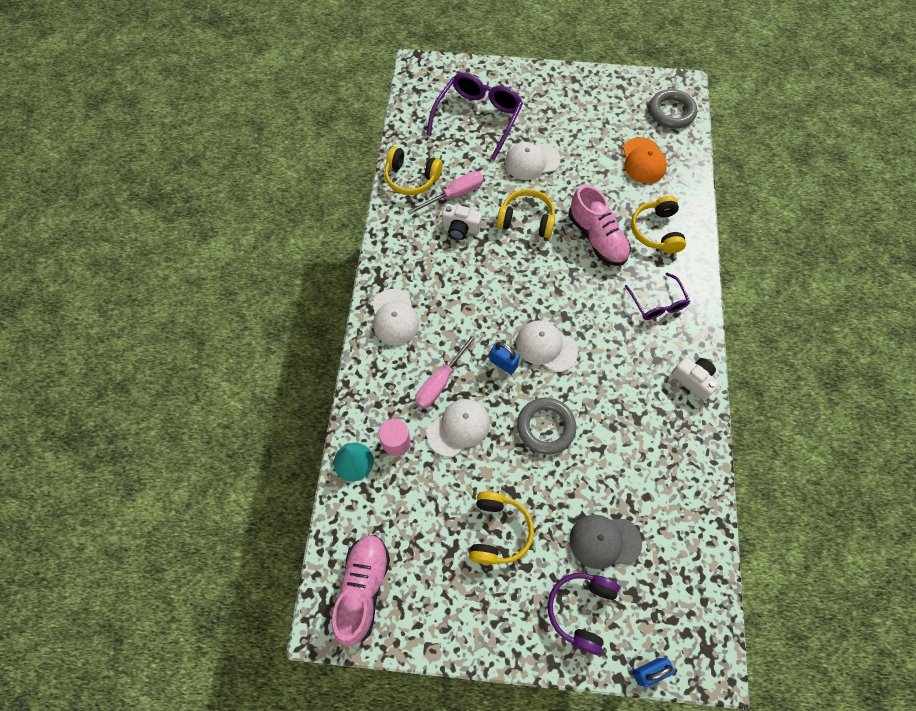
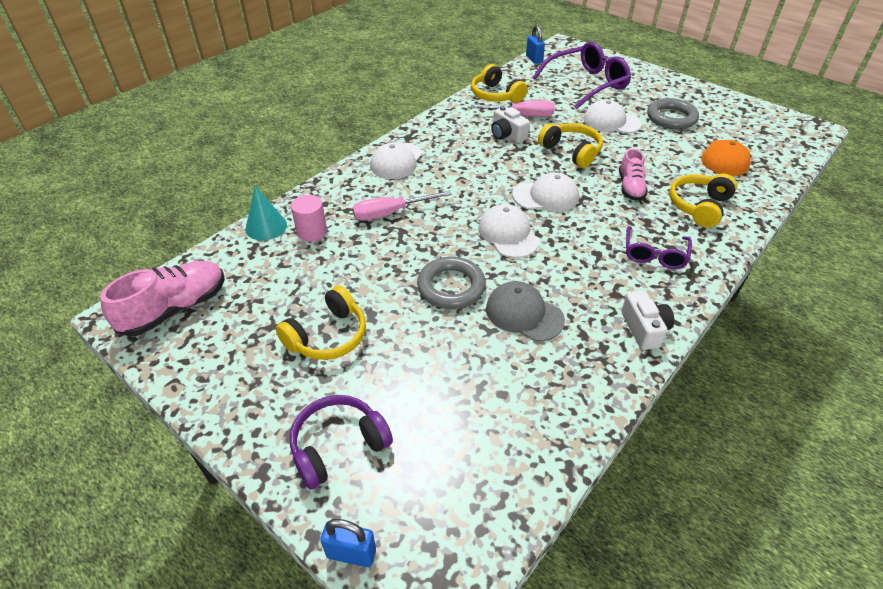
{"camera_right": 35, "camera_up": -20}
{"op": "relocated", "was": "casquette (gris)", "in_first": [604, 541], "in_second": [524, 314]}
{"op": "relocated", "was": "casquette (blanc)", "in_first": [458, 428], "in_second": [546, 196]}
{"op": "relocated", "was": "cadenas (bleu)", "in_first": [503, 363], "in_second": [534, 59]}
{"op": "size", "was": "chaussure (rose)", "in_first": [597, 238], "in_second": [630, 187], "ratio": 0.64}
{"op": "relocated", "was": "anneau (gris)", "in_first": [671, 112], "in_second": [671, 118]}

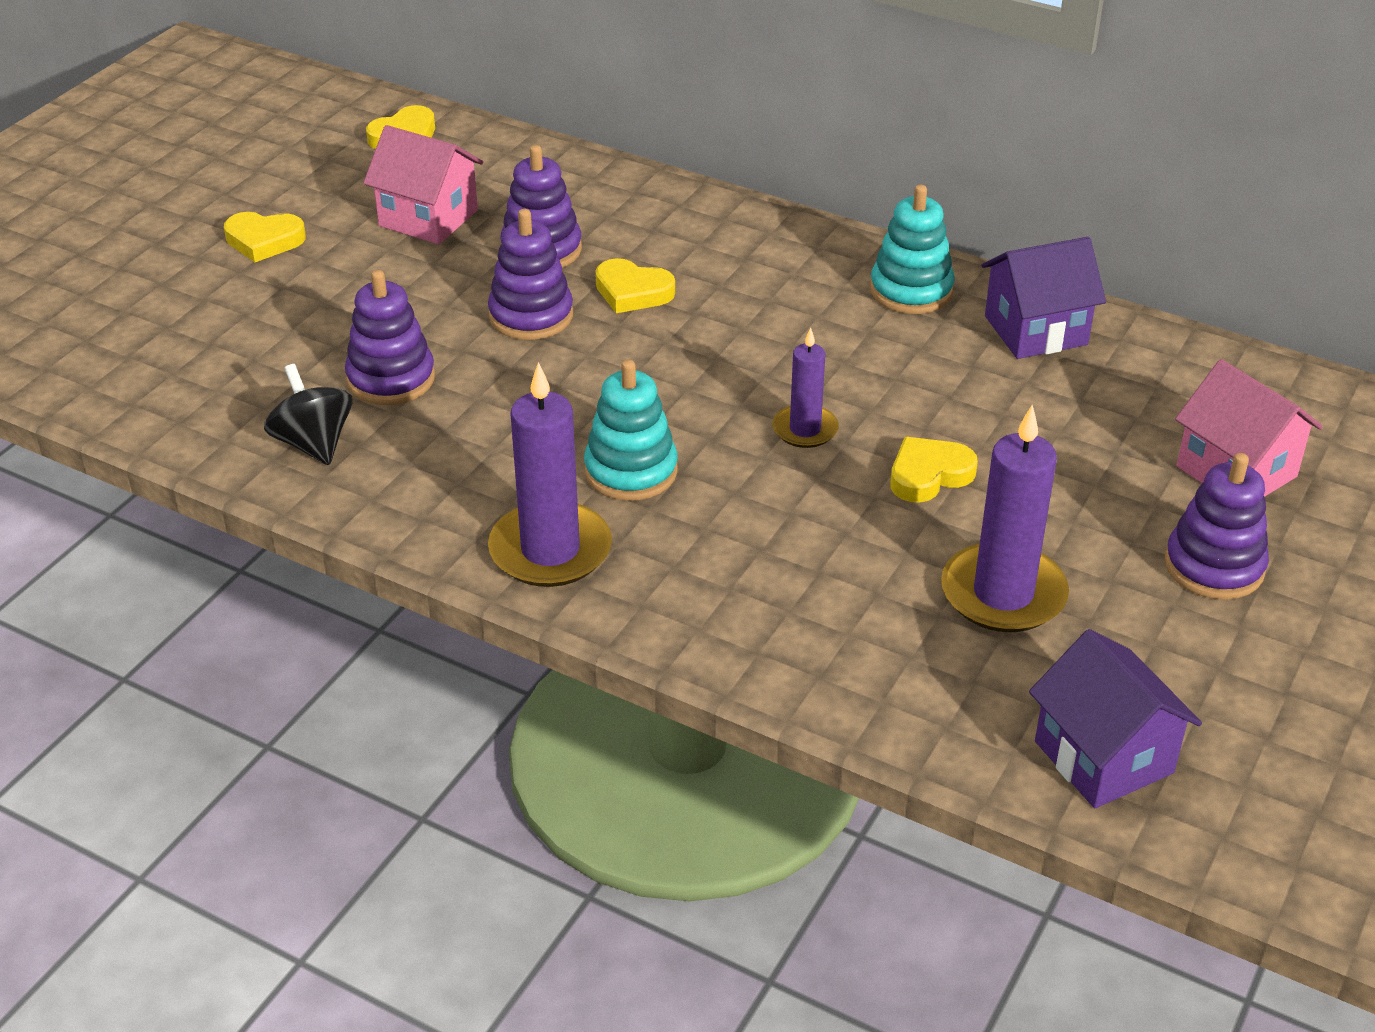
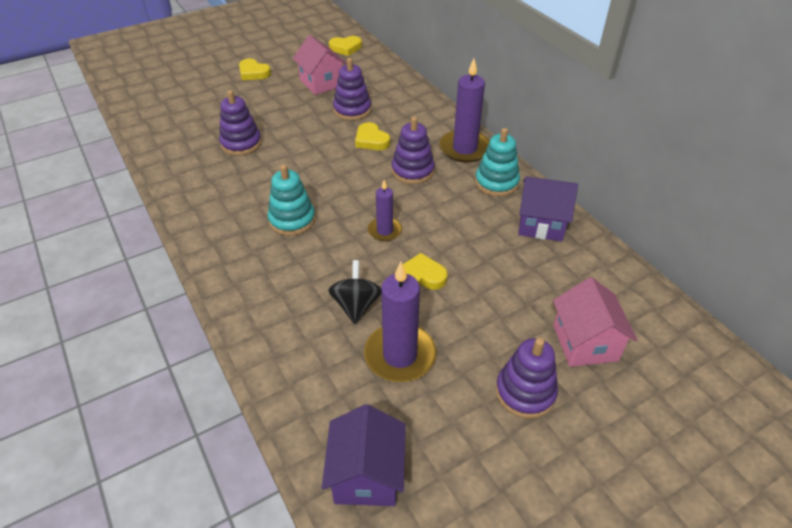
{"camera_right": 30, "camera_up": 5}
{"op": "relocated", "was": "toupie (noir)", "in_first": [314, 443], "in_second": [356, 305]}
{"op": "relocated", "was": "jouet à empiler (violet)", "in_first": [531, 315], "in_second": [412, 171]}
{"op": "relocated", "was": "bougie (violet)", "in_first": [550, 550], "in_second": [464, 149]}

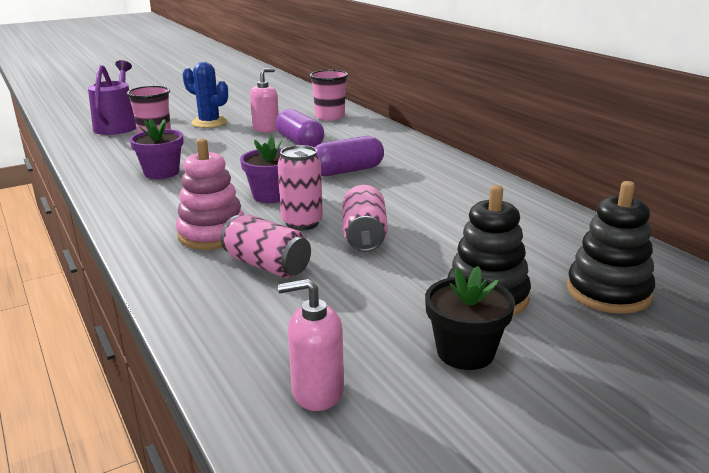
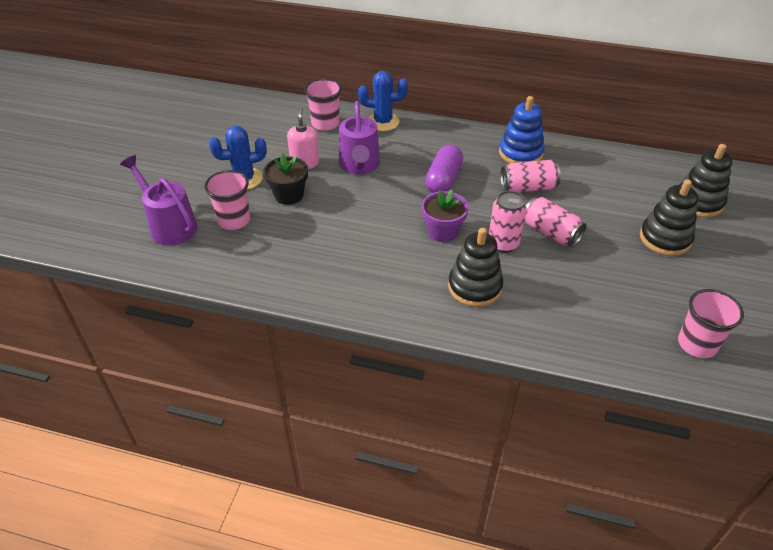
{"camera_right": -45, "camera_up": 20}
{"op": "relocated", "was": "pot de fleurs (noir)", "in_first": [465, 352], "in_second": [289, 195]}
{"op": "exchanged", "was": "gélule (violet)", "now": "arrosoir (violet)", "in_first": [300, 142], "in_second": [359, 166]}
{"op": "appeared", "now": "cactus (bleu)", "in_second": [383, 122]}
{"op": "colour", "was": "jouet à empiler (rose)", "now": "jouet à empiler (noir)", "in_first": [212, 234], "in_second": [474, 287]}
{"op": "appeared", "now": "jouet à empiler (bleu)", "in_second": [520, 153]}
{"op": "relocated", "was": "canette (rose)", "in_first": [267, 265], "in_second": [528, 187]}
{"op": "exchanged", "was": "distributeur de savon (rose)", "now": "gobelet (rose)", "in_first": [317, 391], "in_second": [697, 344]}
{"op": "missing", "was": "pot de fleurs (violet)", "in_first": [161, 173]}

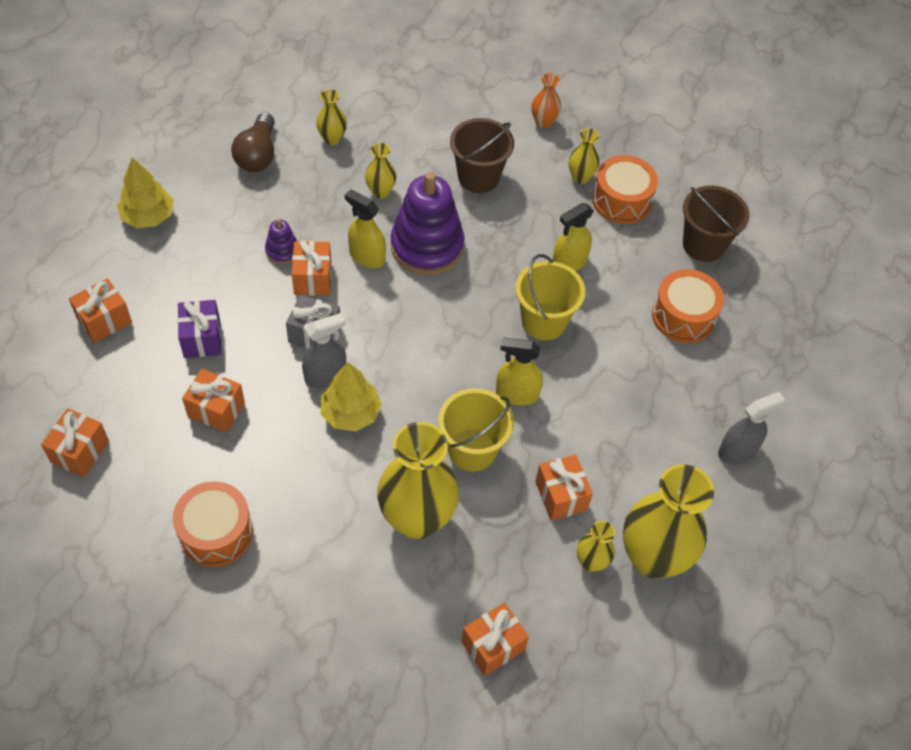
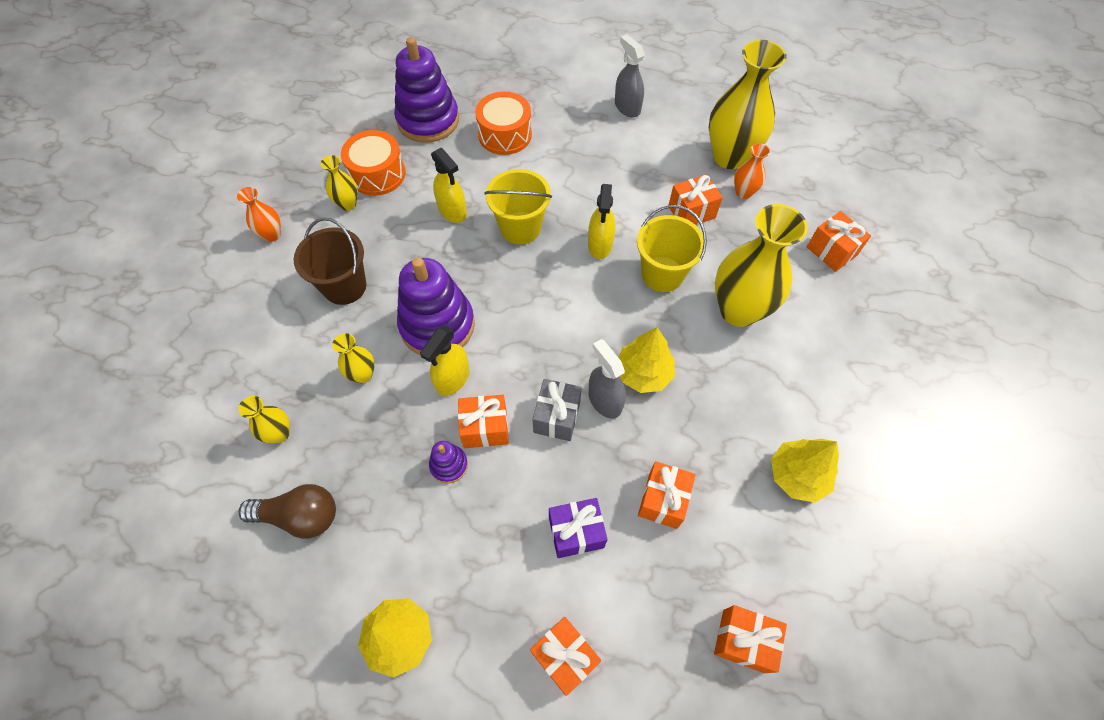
{"camera_right": -90, "camera_up": 5}
{"op": "exchanged", "was": "seau (marron)", "now": "jouet à empiler (violet)", "in_first": [703, 245], "in_second": [428, 120]}
{"op": "colour", "was": "vase (jaune)", "now": "vase (orange)", "in_first": [591, 562], "in_second": [743, 192]}
{"op": "exchanged", "was": "tambour (orange)", "now": "arbre (jaune)", "in_first": [216, 532], "in_second": [797, 475]}

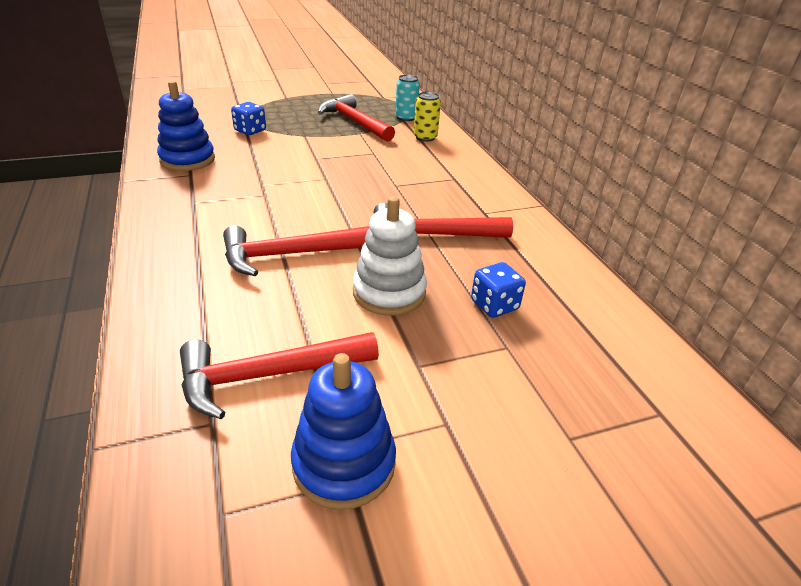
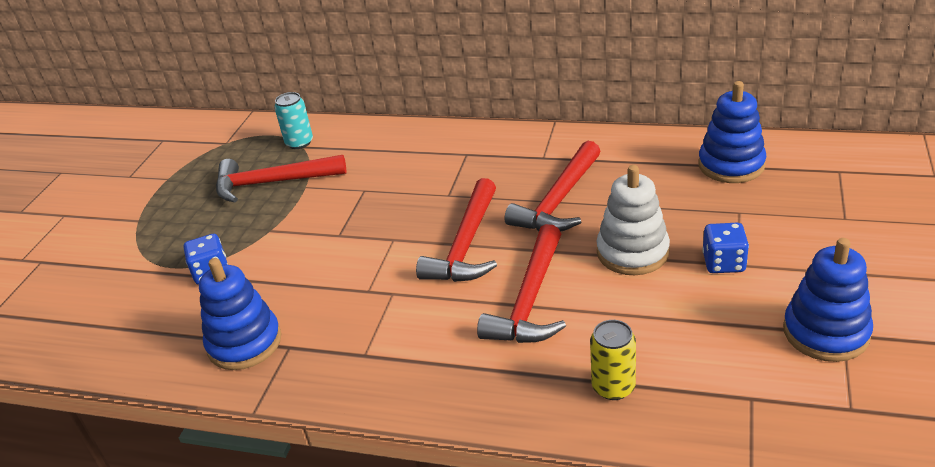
{"camera_right": -50, "camera_up": 0}
{"op": "relocated", "was": "marteau (rouge)", "in_first": [268, 375], "in_second": [466, 245]}
{"op": "relocated", "was": "canette (jaune)", "in_first": [425, 137], "in_second": [613, 387]}
{"op": "appeared", "now": "jouet à empiler (bleu)", "in_second": [731, 165]}
{"op": "relocated", "was": "dé (bleu)", "in_first": [494, 305], "in_second": [723, 263]}

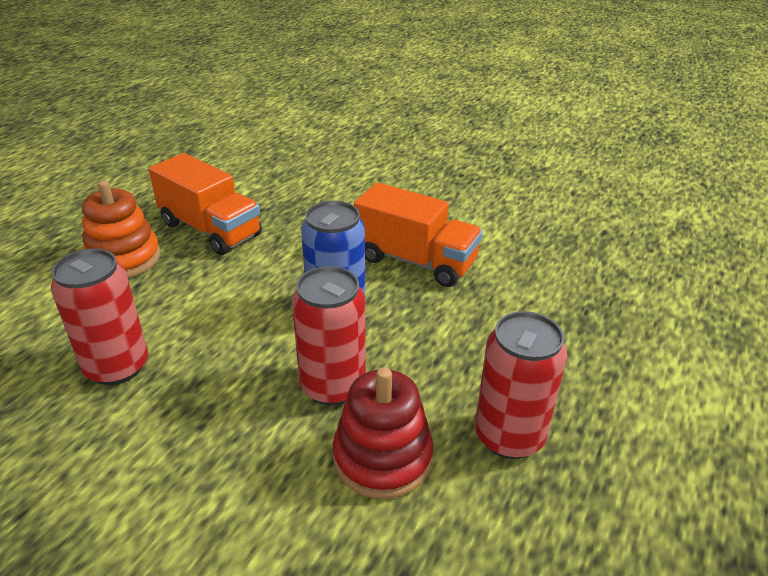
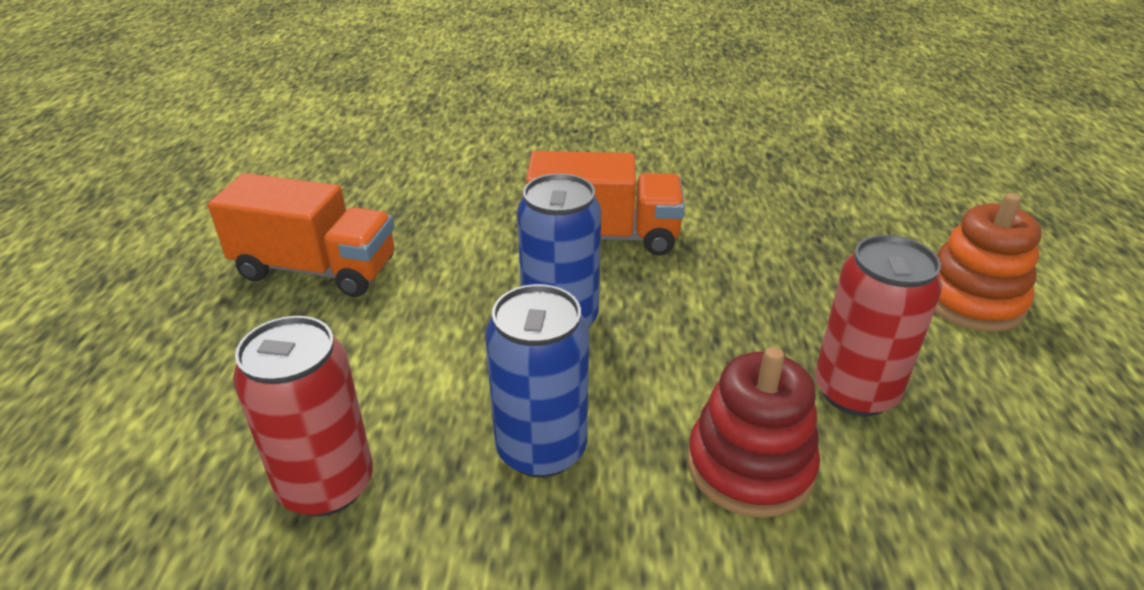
{"camera_right": -25, "camera_up": 0}
{"op": "appeared", "now": "canette (bleu)", "in_second": [541, 449]}
{"op": "relocated", "was": "jouet à empiler (orange)", "in_first": [124, 259], "in_second": [971, 300]}
{"op": "missing", "was": "canette (rouge)", "in_first": [333, 386]}

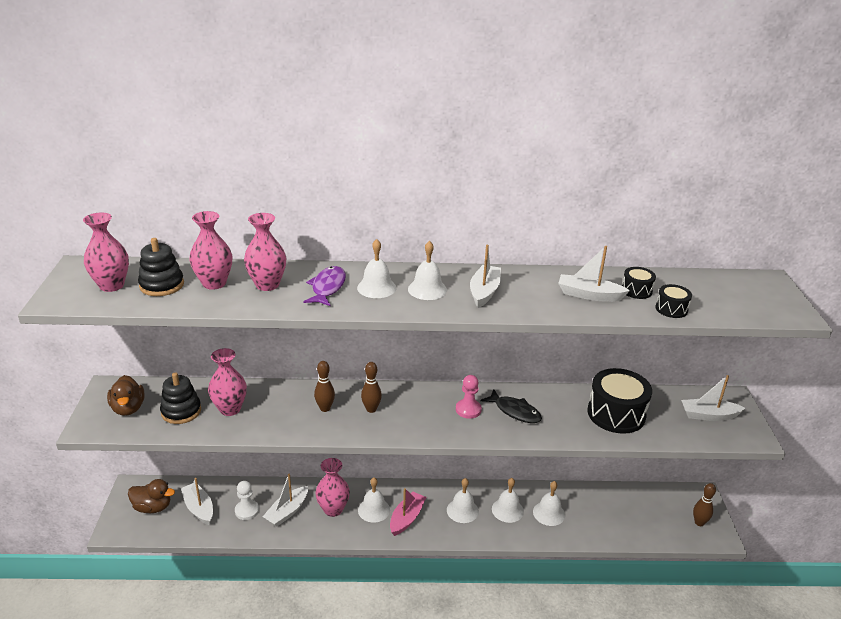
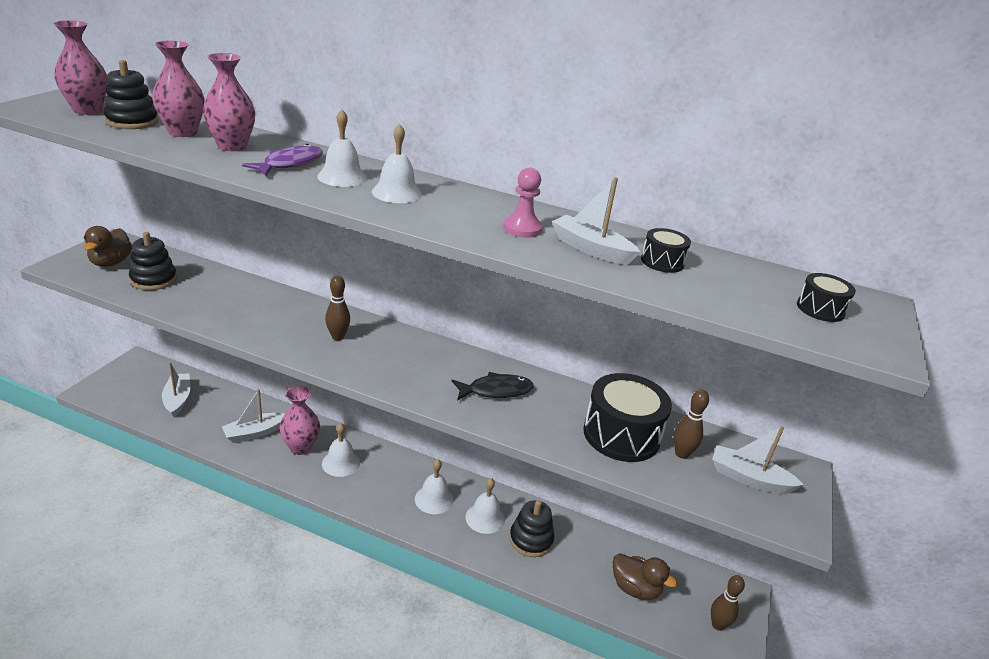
{"camera_right": 20, "camera_up": 0}
{"op": "spun", "was": "poisson (noir)", "in_first": [515, 411], "in_second": [496, 391], "clockwise": -75}
{"op": "relocated", "was": "pion (rose)", "in_first": [468, 410], "in_second": [522, 228]}
{"op": "exchanged", "was": "cloche (blanc)", "now": "jouet à empiler (noir)", "in_first": [549, 513], "in_second": [531, 540]}
{"op": "relocated", "was": "canard (marron)", "in_first": [153, 507], "in_second": [635, 588]}
{"op": "relocated", "was": "quille (marron)", "in_first": [325, 408], "in_second": [681, 454]}
{"op": "relocated", "was": "tambour (noir)", "in_first": [671, 309], "in_second": [820, 309]}
{"op": "missing", "was": "vase (rose)", "in_first": [230, 409]}
{"op": "missing", "was": "pion (blanc)", "in_first": [247, 510]}
{"op": "missing", "was": "bateau (rose)", "in_first": [406, 518]}
{"op": "missing", "was": "bateau (blanc)", "in_first": [484, 292]}

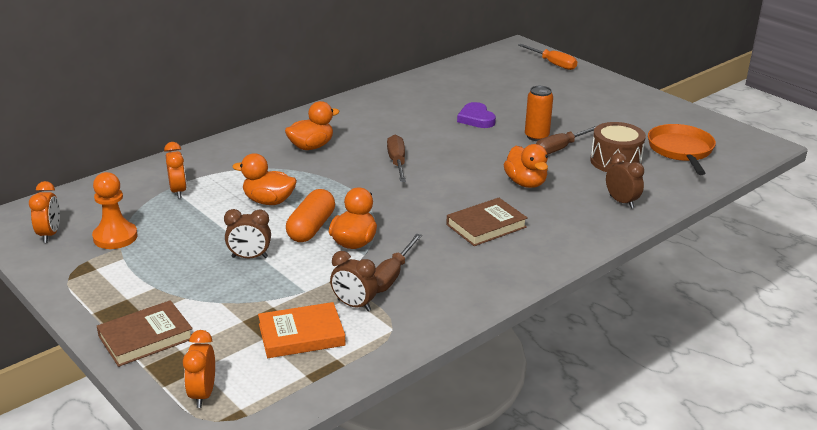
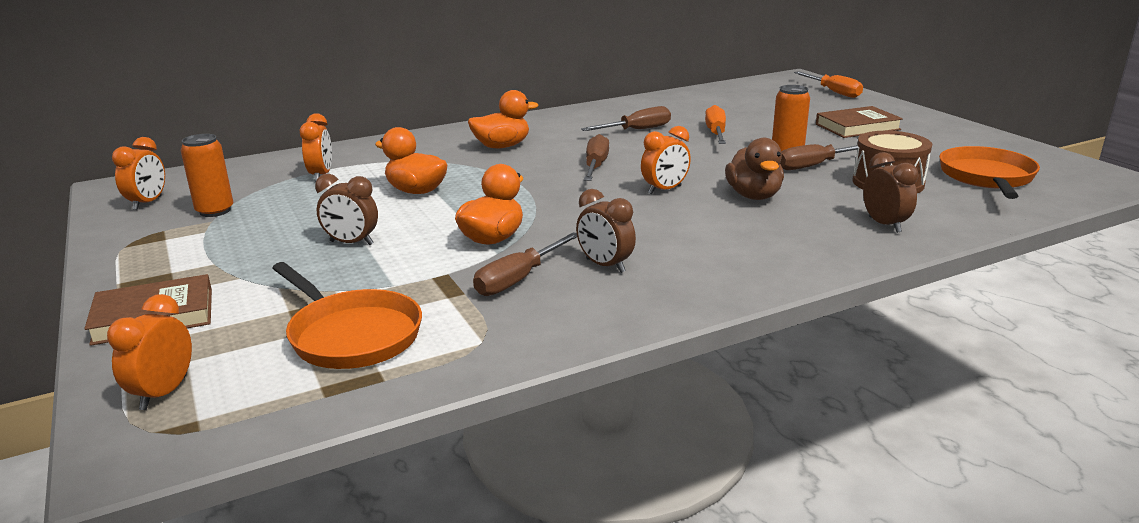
{"camera_right": 15, "camera_up": -5}
{"op": "exchanged", "was": "pion (orange)", "now": "canette (orange)", "in_first": [115, 237], "in_second": [215, 211]}
{"op": "exchanged", "was": "livre (orange)", "now": "poêle (orange)", "in_first": [301, 335], "in_second": [352, 335]}
{"op": "relocated", "was": "réveil (marron)", "in_first": [354, 305], "in_second": [605, 266]}
{"op": "appeared", "now": "tournevis (marron)", "in_second": [637, 130]}
{"op": "appeared", "now": "réveil (orange)", "in_second": [664, 190]}
{"op": "exchanged", "was": "cœur (violet)", "now": "tournevis (orange)", "in_first": [476, 119], "in_second": [716, 133]}
{"op": "colour", "was": "canard (orange)", "now": "canard (marron)", "in_first": [525, 183], "in_second": [753, 196]}
{"op": "relocated", "was": "livre (marron)", "in_first": [486, 226], "in_second": [857, 127]}
{"op": "missing", "was": "gélule (orange)", "in_first": [311, 228]}

